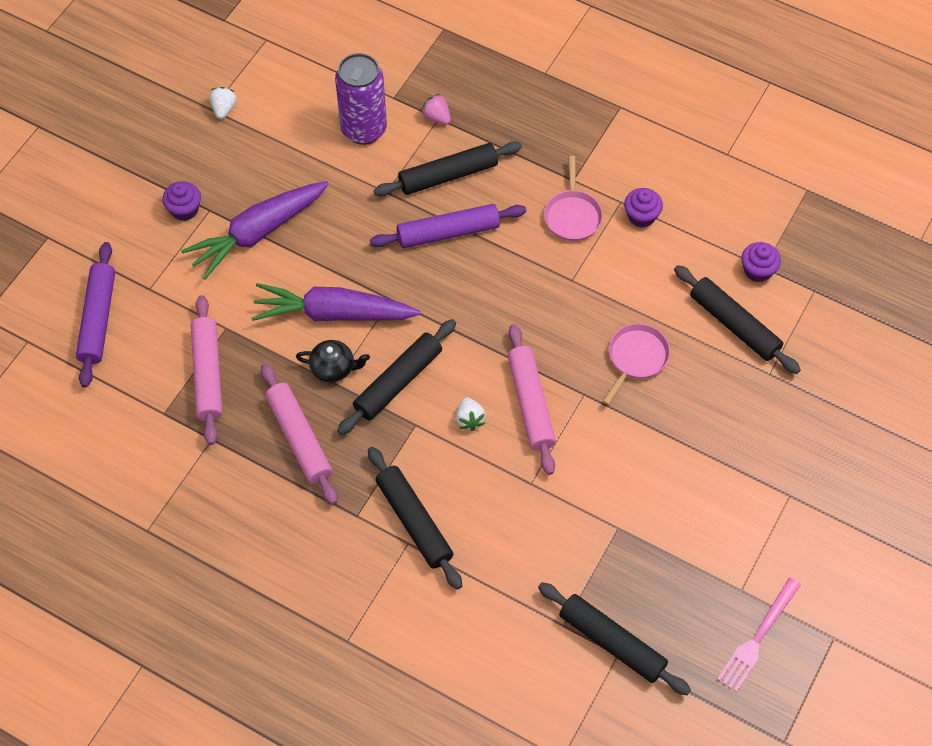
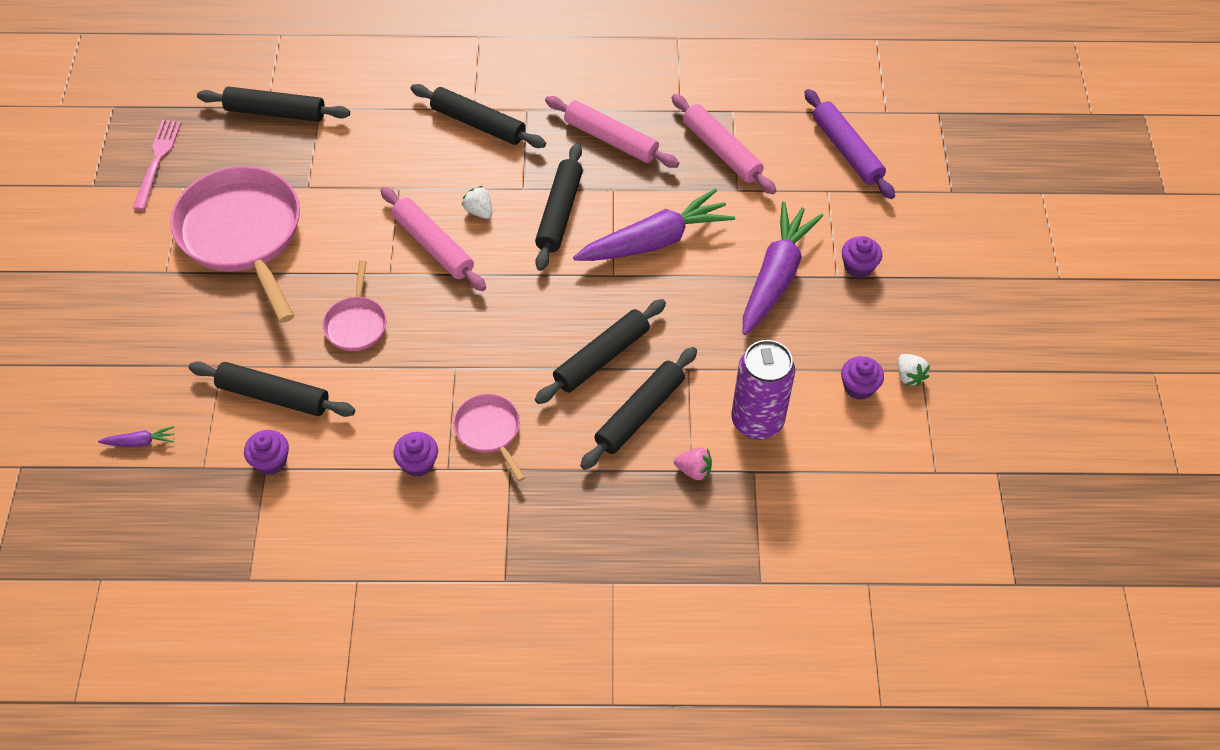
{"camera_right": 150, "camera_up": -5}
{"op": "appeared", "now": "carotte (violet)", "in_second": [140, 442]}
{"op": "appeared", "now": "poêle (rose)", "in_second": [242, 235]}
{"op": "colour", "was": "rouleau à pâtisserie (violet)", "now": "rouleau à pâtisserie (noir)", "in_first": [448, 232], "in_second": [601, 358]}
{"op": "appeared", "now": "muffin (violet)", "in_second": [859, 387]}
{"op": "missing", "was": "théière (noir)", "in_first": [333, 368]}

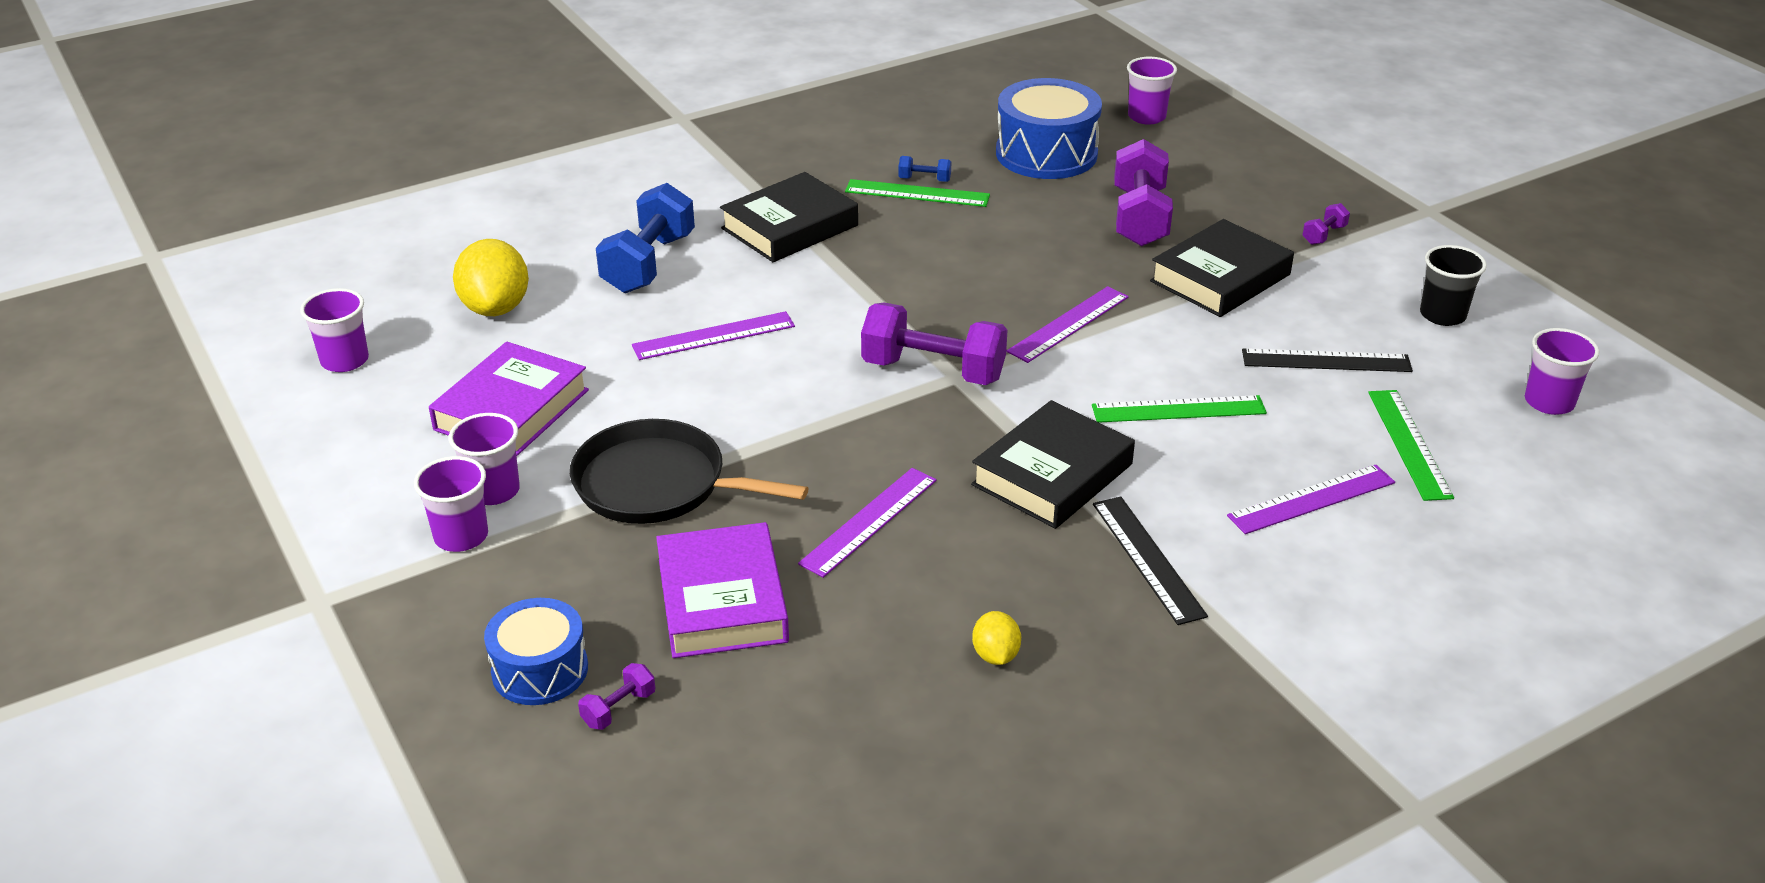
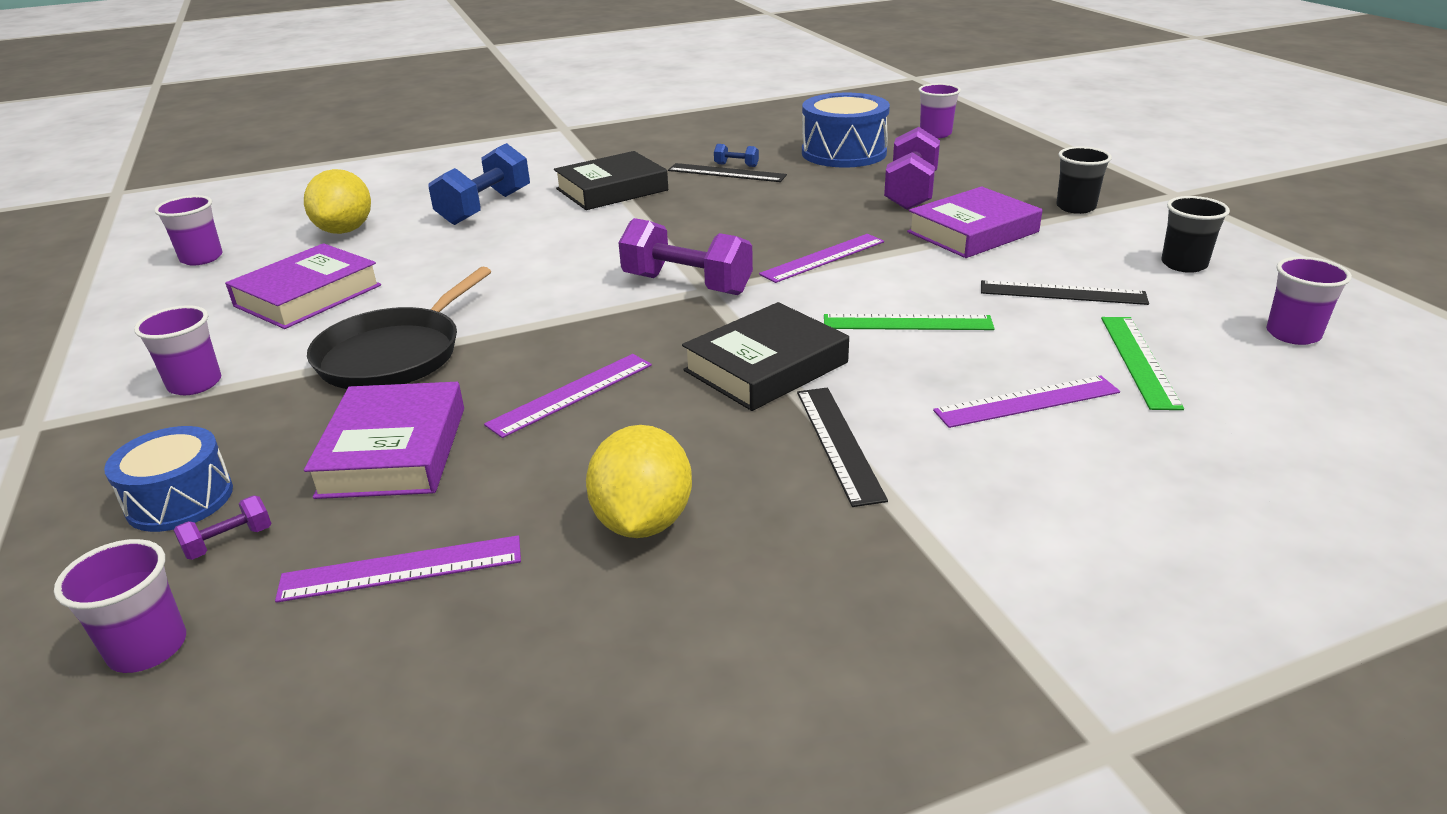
{"camera_right": 10, "camera_up": -5}
{"op": "relocated", "was": "gobelet (violet)", "in_first": [493, 491], "in_second": [148, 648]}
{"op": "relocated", "was": "règle (violet)", "in_first": [713, 336], "in_second": [402, 568]}
{"op": "spun", "was": "poêle (noir)", "in_first": [658, 484], "in_second": [394, 354], "clockwise": -90}
{"op": "size", "was": "citron (jaune)", "in_first": [995, 655], "in_second": [643, 521], "ratio": 1.93}
{"op": "colour", "was": "règle (vert)", "now": "règle (noir)", "in_first": [917, 193], "in_second": [726, 173]}
{"op": "colour", "was": "livre (noir)", "now": "livre (violet)", "in_first": [1220, 278], "in_second": [973, 232]}
{"op": "exchanged", "was": "haltère (violet)", "now": "gobelet (noir)", "in_first": [1324, 235], "in_second": [1075, 207]}

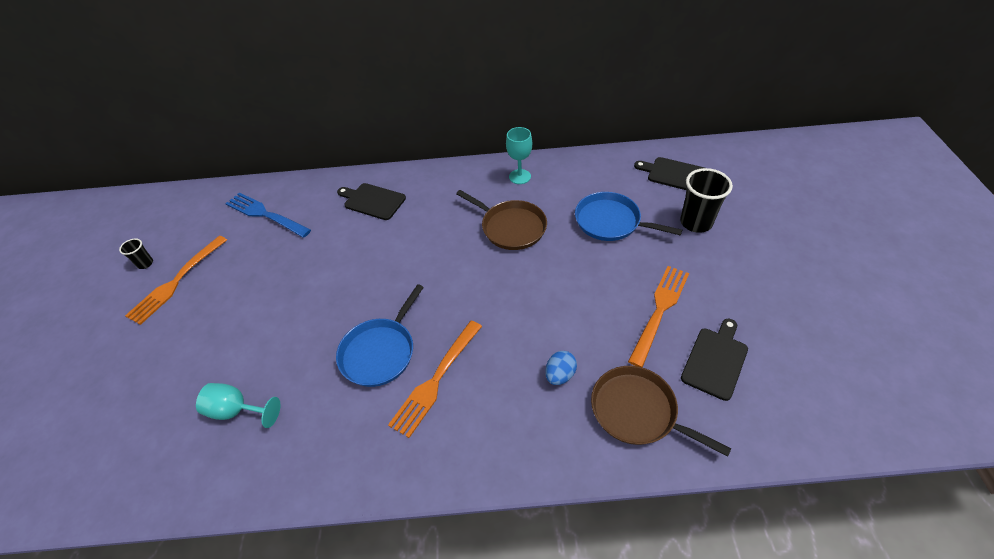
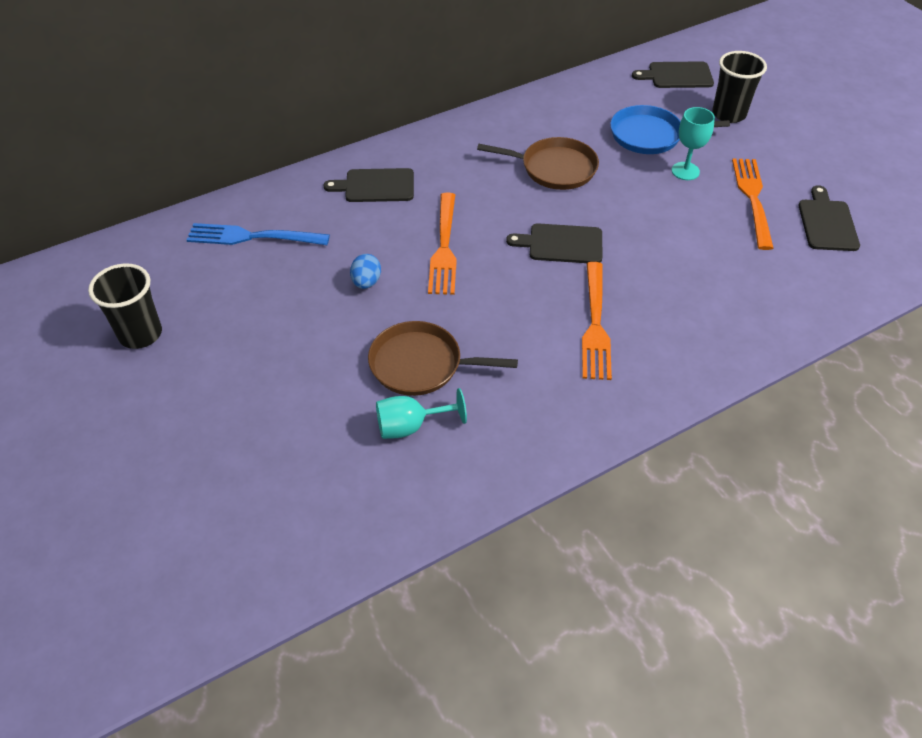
{"camera_right": -30, "camera_up": 0}
{"op": "size", "was": "gobelet (noir)", "in_first": [145, 263], "in_second": [140, 334], "ratio": 1.99}
{"op": "relocated", "was": "œuf (bleu)", "in_first": [560, 375], "in_second": [366, 282]}
{"op": "relocated", "was": "poêle (marron)", "in_first": [637, 411], "in_second": [421, 364]}
{"op": "relocated", "was": "fourchette (orange)", "in_first": [176, 281], "in_second": [444, 247]}
{"op": "appeared", "now": "planche à découper (noir)", "in_second": [561, 244]}
{"op": "relocated", "was": "verre à pied (turquoise)", "in_first": [520, 177], "in_second": [685, 171]}
{"op": "missing", "was": "poêle (bleu)", "in_first": [380, 352]}

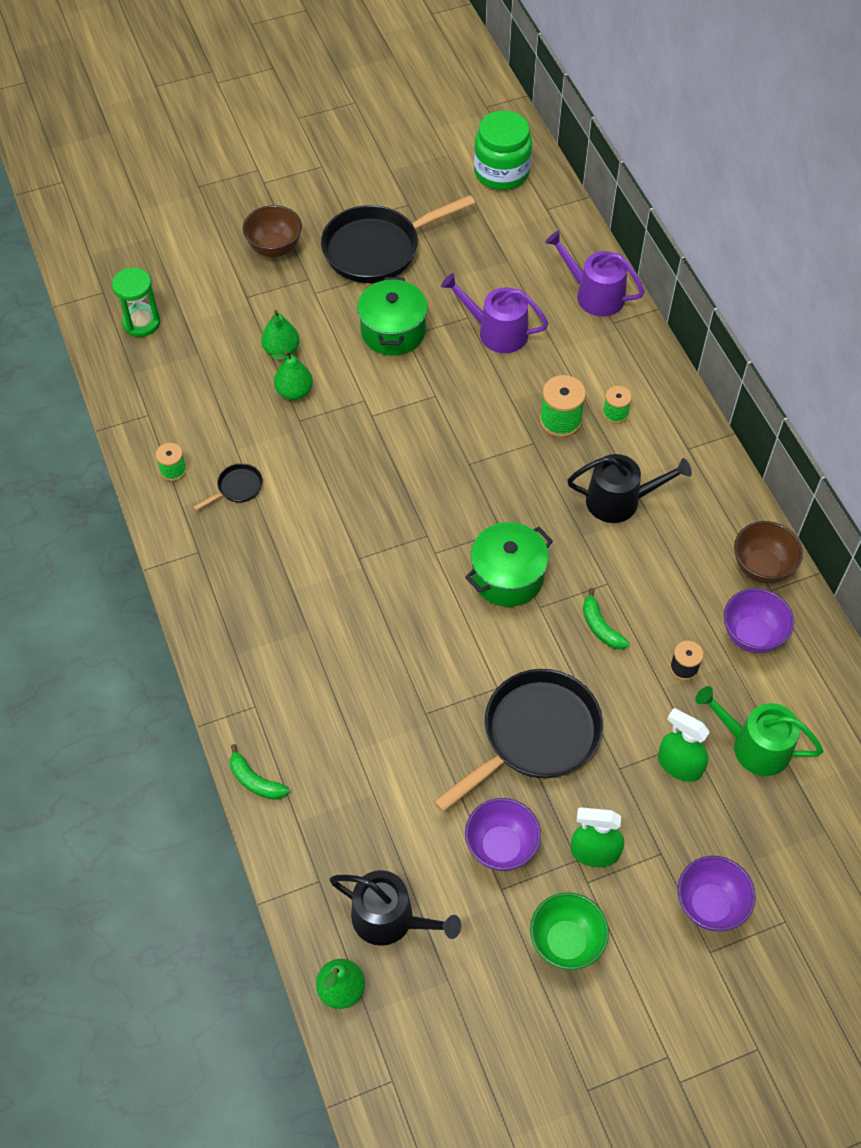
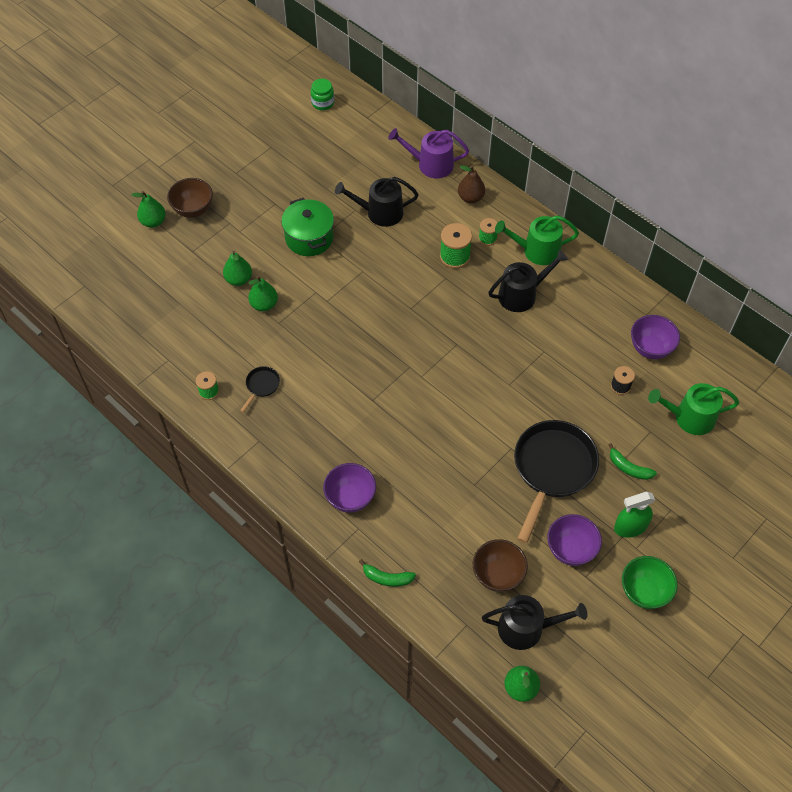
{"camera_right": -25, "camera_up": 0}
{"op": "appeared", "now": "poire (vert)", "in_second": [153, 222]}
{"op": "size", "was": "bocal (vert)", "in_first": [501, 172], "in_second": [322, 103], "ratio": 0.55}
{"op": "relocated", "was": "bol (violet)", "in_first": [710, 905], "in_second": [350, 498]}
{"op": "colour", "was": "arrosoir (violet)", "now": "arrosoir (noir)", "in_first": [497, 332], "in_second": [380, 212]}
{"op": "appeared", "now": "poire (marron)", "in_second": [470, 198]}
{"op": "relocated", "was": "bol (marron)", "in_first": [761, 567], "in_second": [497, 575]}
{"op": "appeared", "now": "arrosoir (vert)", "in_second": [536, 251]}
{"op": "relocated", "was": "banane (vert)", "in_first": [600, 627], "in_second": [628, 468]}
{"op": "missing", "was": "sablier (vert)", "in_first": [141, 322]}
{"op": "missing", "was": "poêle (noir)", "in_first": [377, 249]}
{"op": "missing", "was": "marmite (vert)", "in_first": [507, 577]}
{"op": "missing", "was": "vaporisateur (vert)", "in_first": [679, 765]}

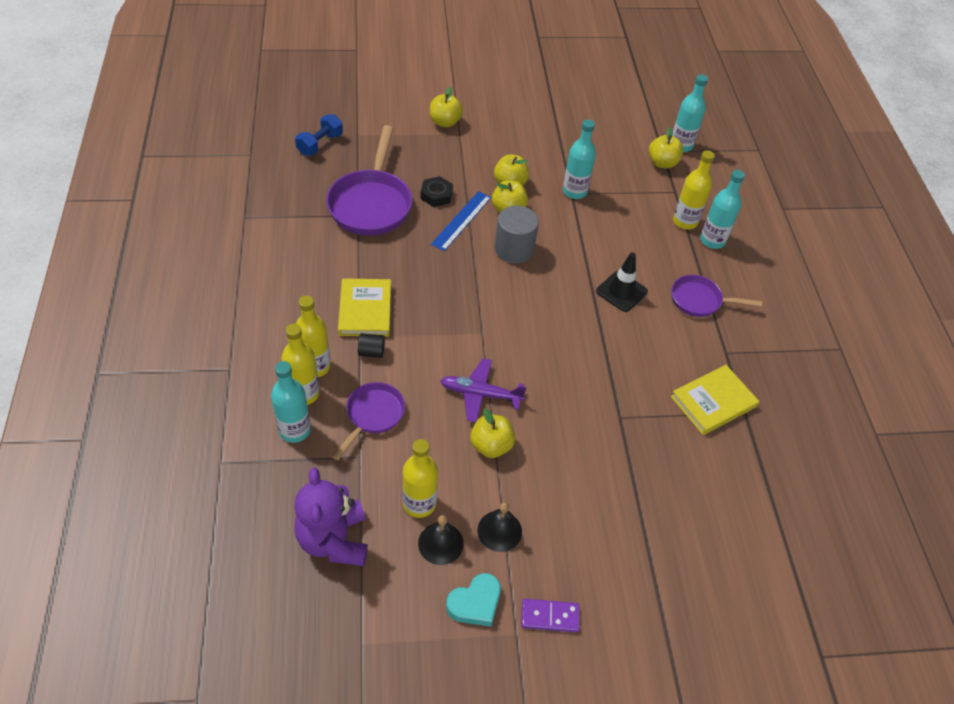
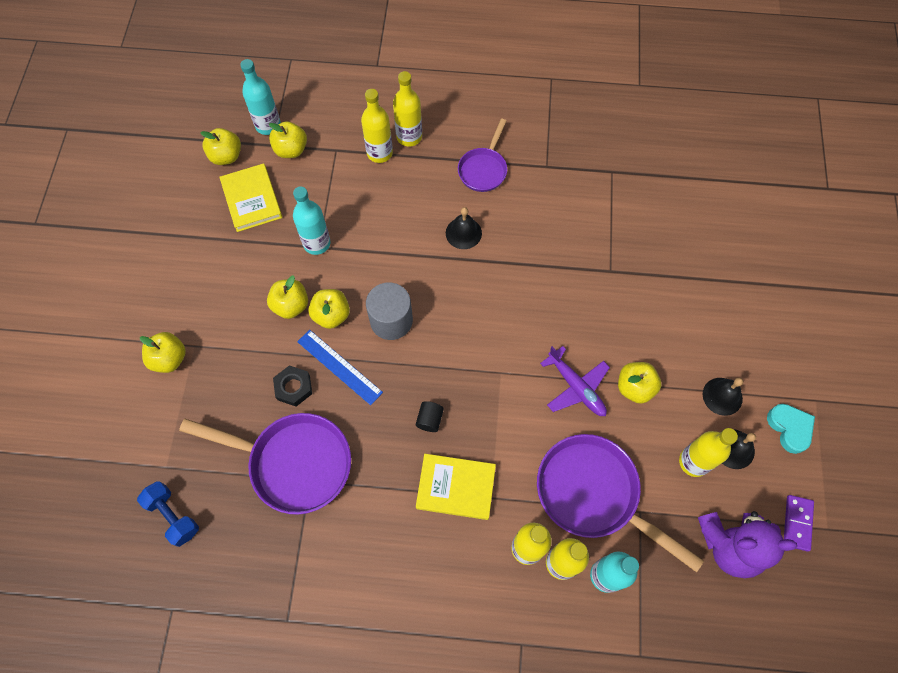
{"camera_right": -75, "camera_up": 15}
{"op": "appeared", "now": "pomme (jaune)", "in_second": [226, 156]}
{"op": "relocated", "was": "livre (jaune)", "in_first": [713, 402], "in_second": [252, 199]}
{"op": "colour", "was": "bouteille (turquoise)", "now": "bouteille (jaune)", "in_first": [712, 240], "in_second": [409, 137]}
{"op": "relocated", "was": "cylindre (noir)", "in_first": [371, 352], "in_second": [430, 420]}
{"op": "exchanged", "was": "cône de chantier (noir)", "now": "cloche (noir)", "in_first": [621, 291], "in_second": [463, 233]}
{"op": "size", "was": "poêle (violet)", "in_first": [372, 415], "in_second": [593, 494], "ratio": 1.74}
{"op": "spun", "was": "avion (violet)", "in_first": [481, 394], "in_second": [576, 387], "clockwise": -60}
{"op": "relocated", "was": "domino (violet)", "in_first": [550, 616], "in_second": [797, 523]}

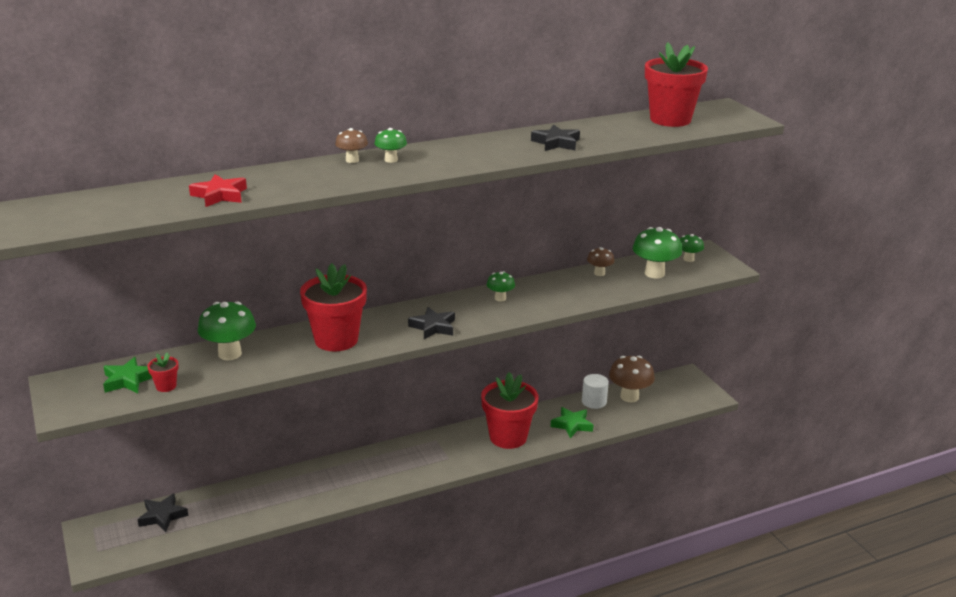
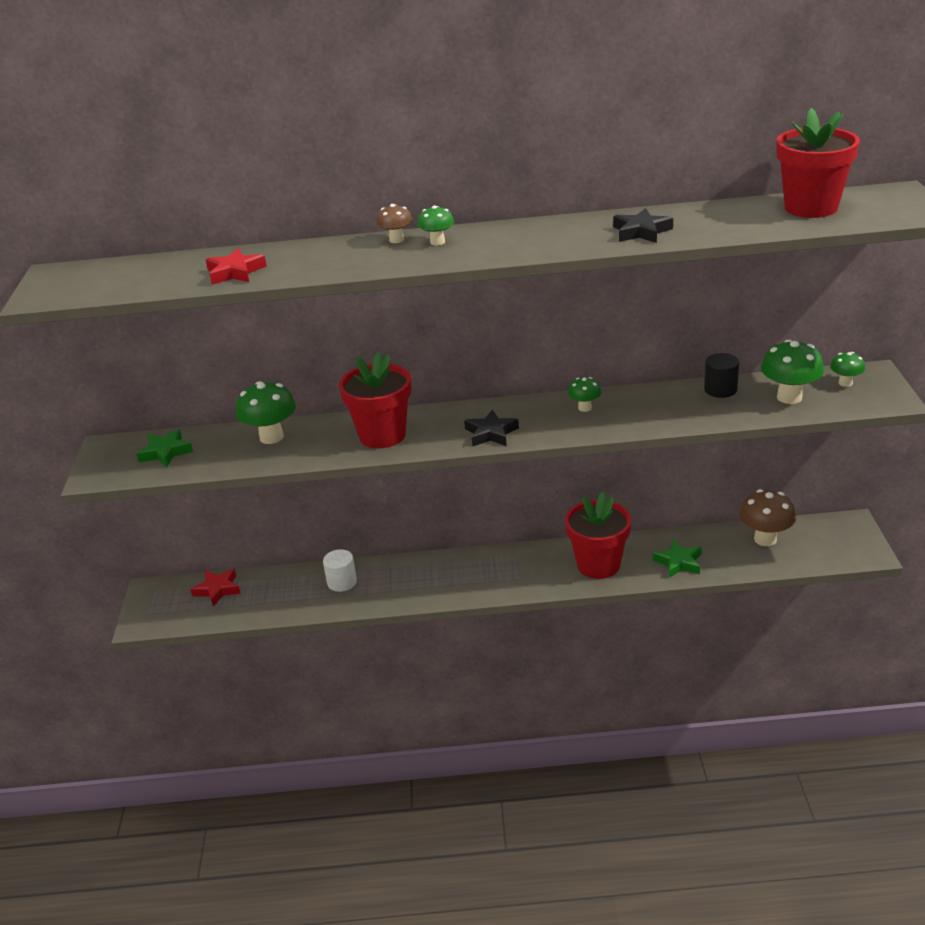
{"camera_right": 25, "camera_up": 5}
{"op": "colour", "was": "étoile (noir)", "now": "étoile (rouge)", "in_first": [162, 516], "in_second": [217, 589]}
{"op": "relocated", "was": "cylindre (blanc)", "in_first": [594, 401], "in_second": [342, 582]}
{"op": "exchanged", "was": "champignon (marron)", "now": "cylindre (noir)", "in_first": [599, 273], "in_second": [720, 389]}
{"op": "missing", "was": "pot de fleurs (rouge)", "in_first": [166, 386]}

